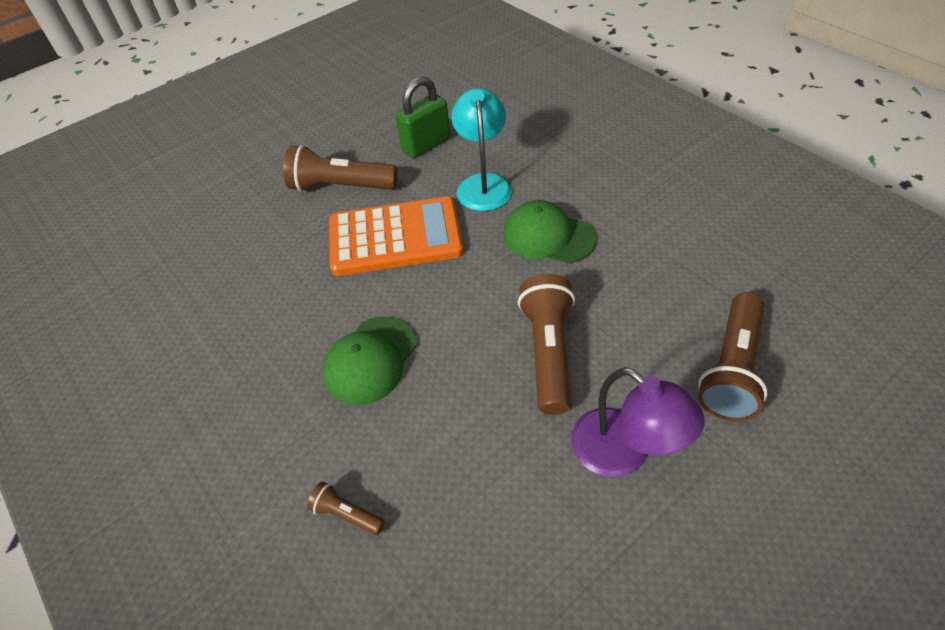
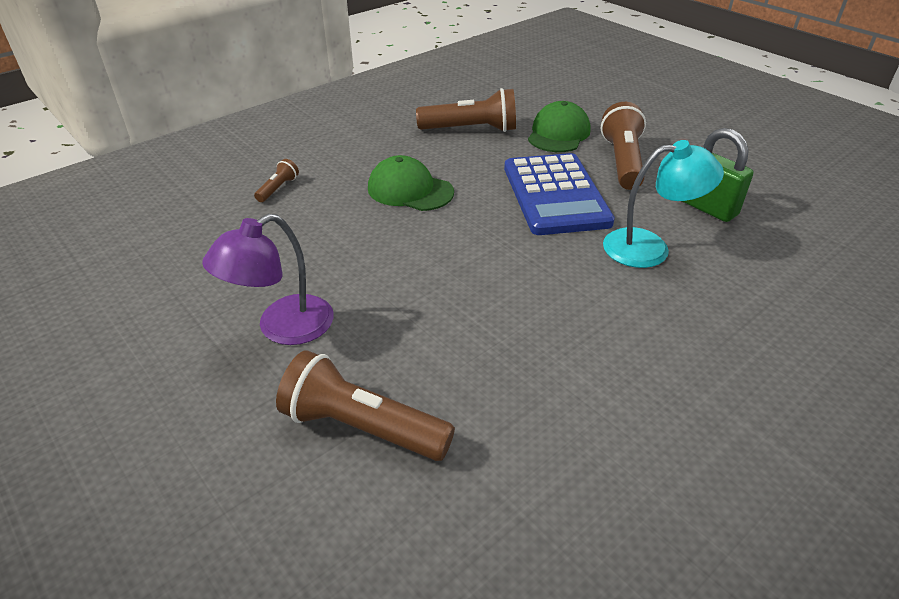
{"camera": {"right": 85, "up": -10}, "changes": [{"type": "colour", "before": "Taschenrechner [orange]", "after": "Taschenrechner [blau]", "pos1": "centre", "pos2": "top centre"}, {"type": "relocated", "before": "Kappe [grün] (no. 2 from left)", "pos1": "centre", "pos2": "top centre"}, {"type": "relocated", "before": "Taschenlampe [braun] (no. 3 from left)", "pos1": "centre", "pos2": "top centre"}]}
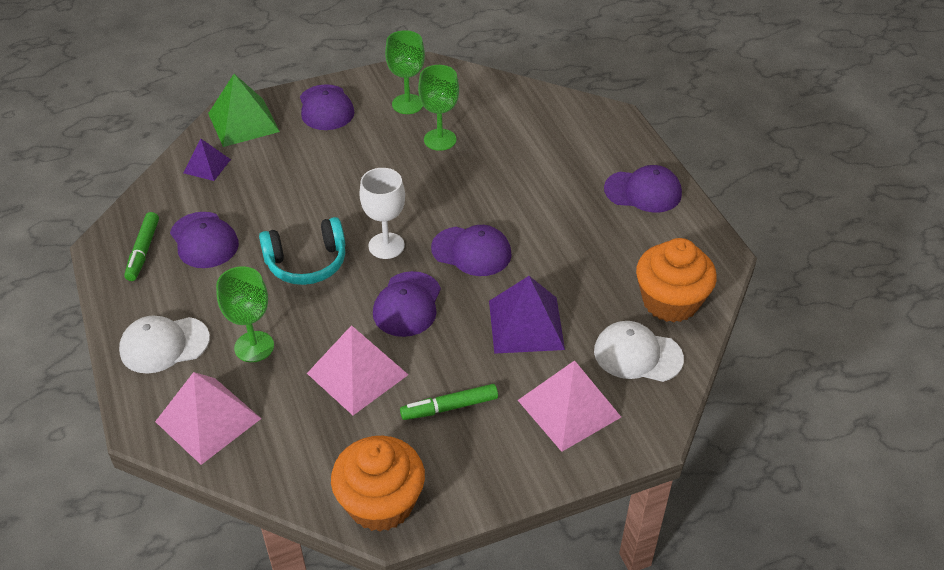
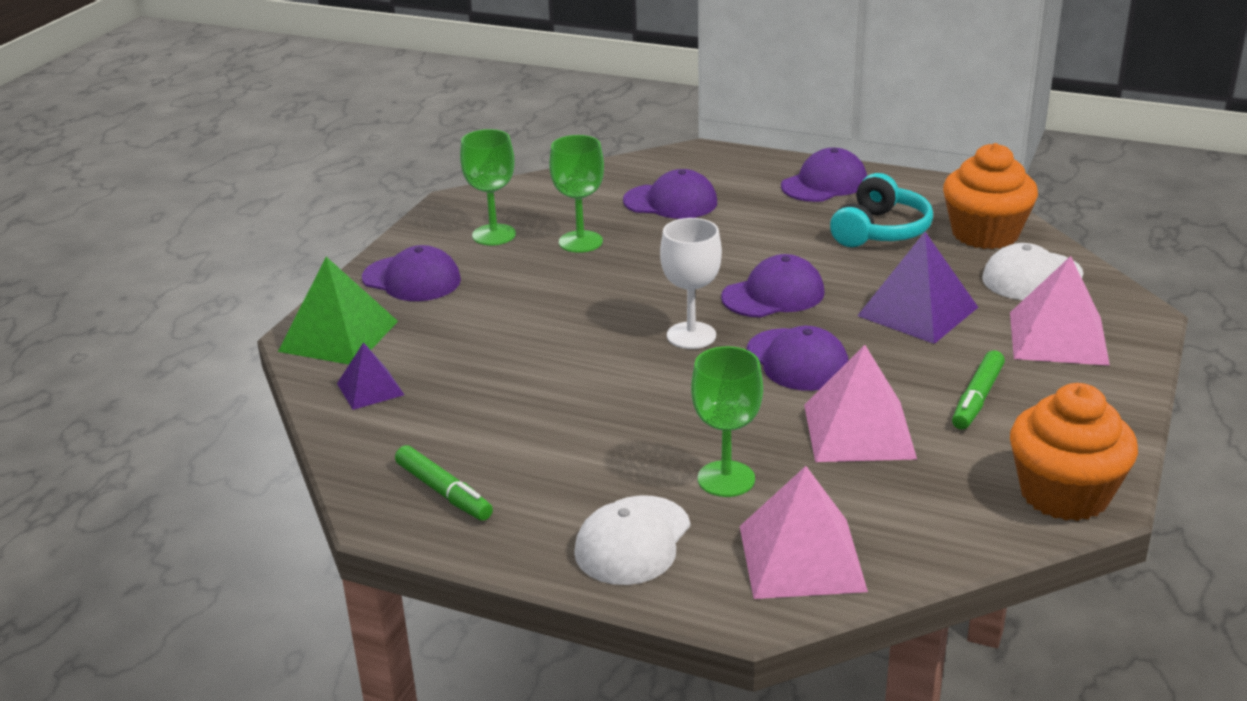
{"camera": {"right": -45, "up": -15}, "changes": [{"type": "relocated", "before": "Kappe [lila] (no. 1 from left in the first image)", "after": "Kappe [lila] (no. 2 from left)", "pos1": "middle left", "pos2": "top centre"}, {"type": "relocated", "before": "Kopfhörer [türkis]", "pos1": "middle left", "pos2": "top right"}]}
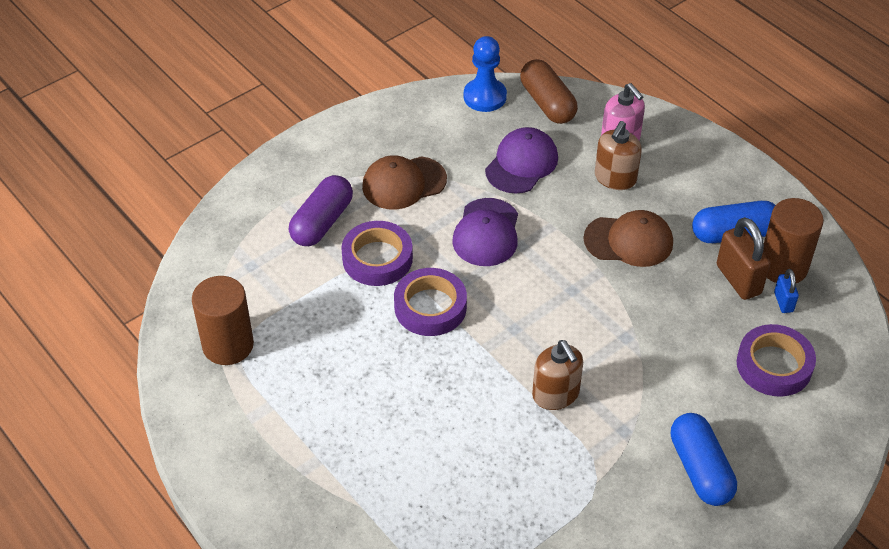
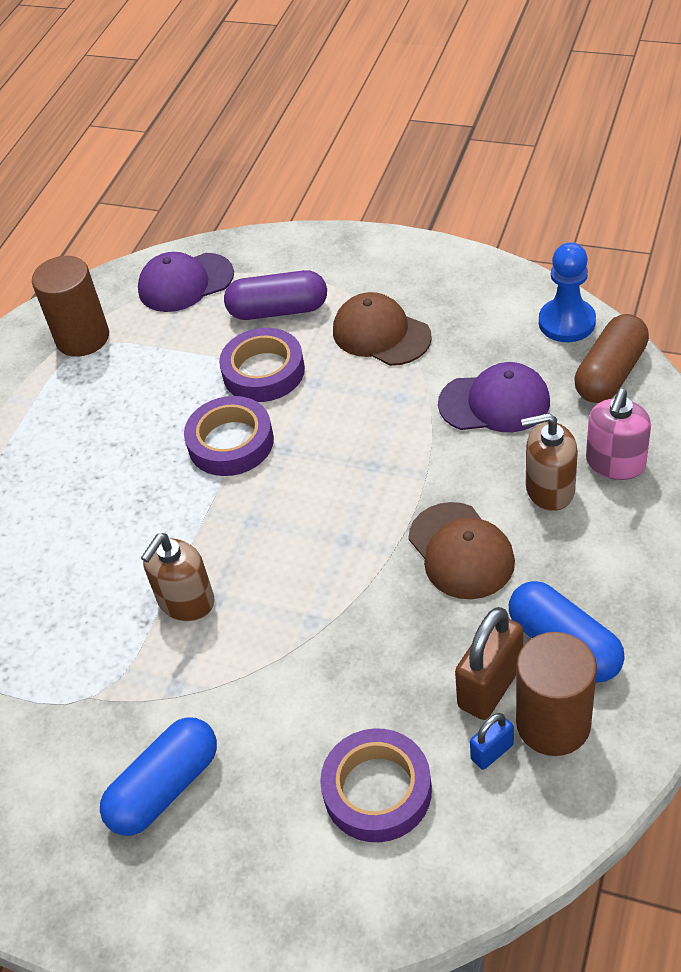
{"camera": {"right": 65, "up": 0}, "changes": [{"type": "relocated", "before": "Kappe [lila] (no. 1 from left)", "pos1": "centre", "pos2": "top left"}]}
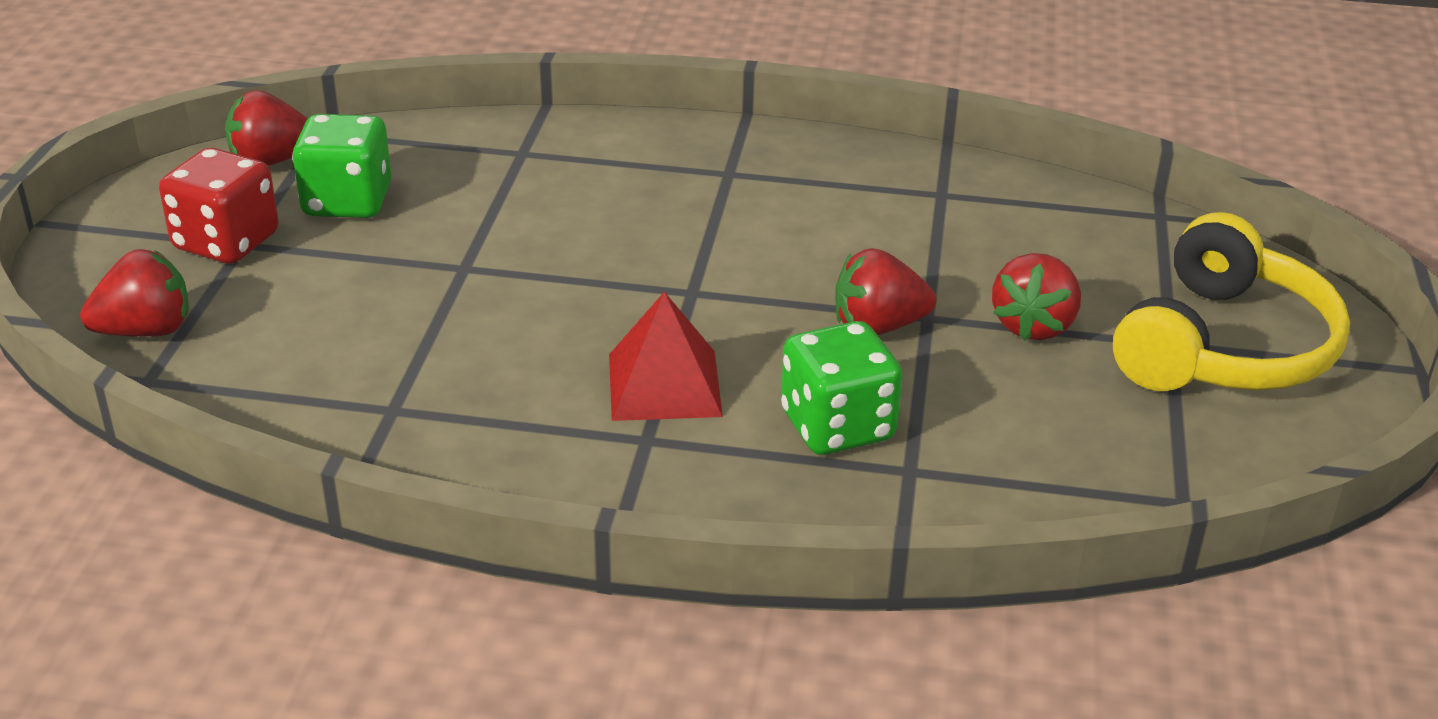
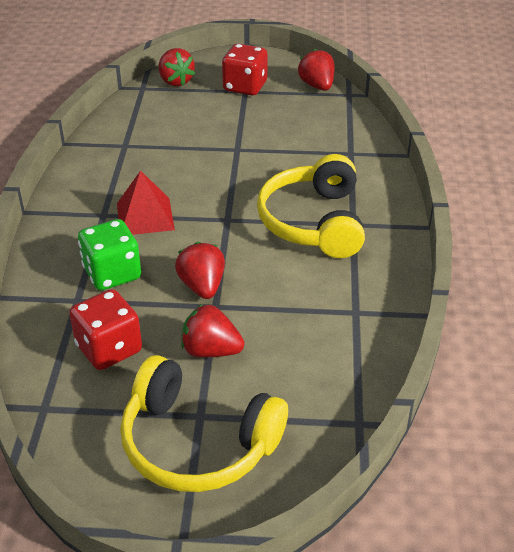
{"camera": {"right": 85, "up": 5}, "changes": [{"type": "missing", "before": "Spielwürfel [grün] (no. 1 from left)", "pos1": "top left"}, {"type": "appeared", "after": "Kopfhörer [gelb] (no. 2 from left)", "pos2": "centre"}, {"type": "appeared", "after": "Spielwürfel [rot] (no. 1 from left)", "pos2": "middle left"}]}
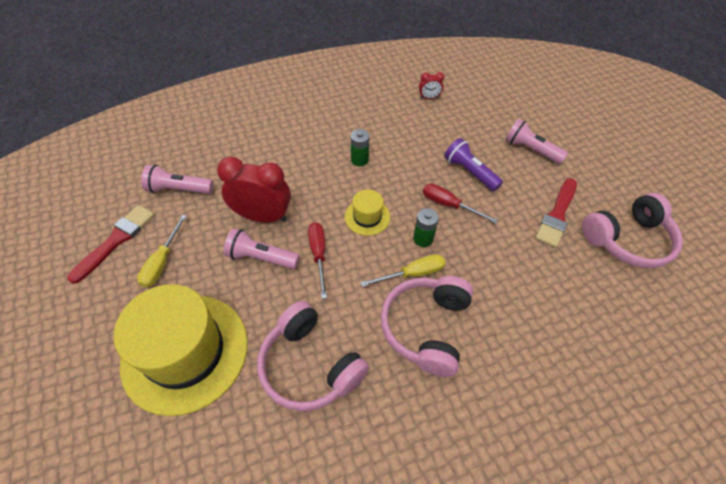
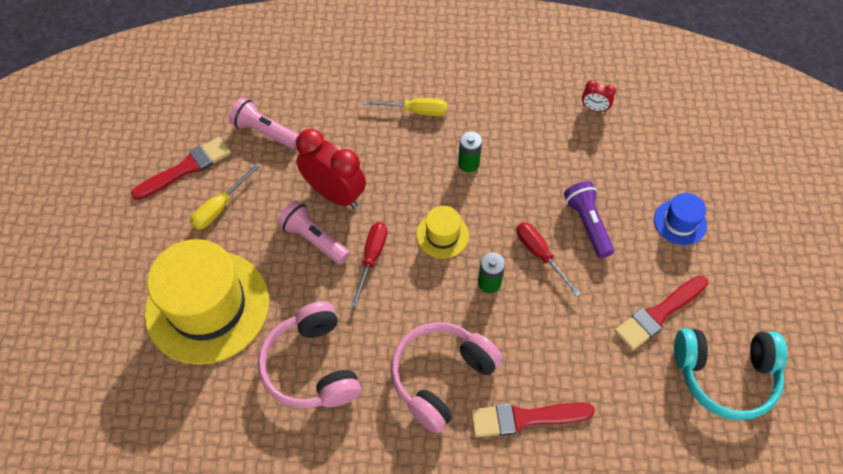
{"camera": {"right": 25, "up": 5}, "changes": [{"type": "exchanged", "before": "Taschenlampe [rosa] (no. 3 from left)", "after": "Hut [blau]", "pos1": "top right", "pos2": "middle right"}, {"type": "colour", "before": "Kopfhörer [rosa] (no. 3 from left)", "after": "Kopfhörer [türkis]", "pos1": "middle right", "pos2": "bottom right"}, {"type": "relocated", "before": "Schraubenzieher [gelb] (no. 2 from left)", "pos1": "centre", "pos2": "top centre"}, {"type": "appeared", "after": "Pinsel [rot] (no. 2 from left)", "pos2": "bottom centre"}]}
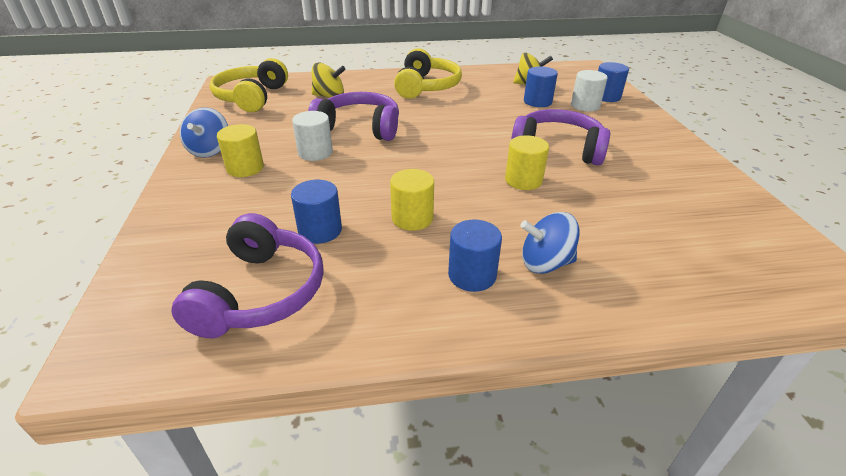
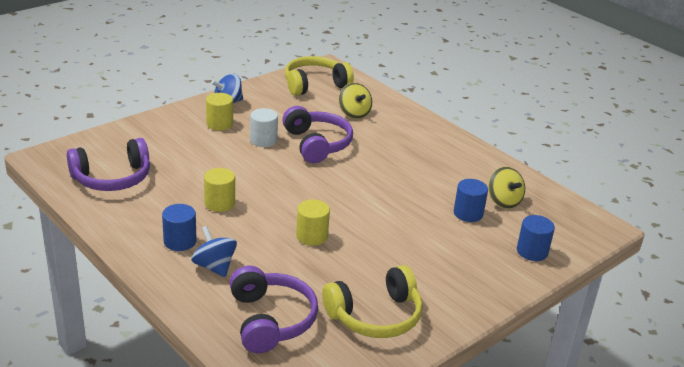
{"camera": {"right": 55, "up": -5}, "changes": [{"type": "relocated", "before": "Kopfhörer [gelb] (no. 2 from left)", "pos1": "top centre", "pos2": "bottom centre"}, {"type": "missing", "before": "Vollzylinder [weiß] (no. 2 from left)", "pos1": "top right"}, {"type": "relocated", "before": "Kopfhörer [lila] (no. 3 from left in the first image)", "after": "Kopfhörer [lila] (no. 2 from left)", "pos1": "top centre", "pos2": "bottom centre"}, {"type": "missing", "before": "Vollzylinder [blau] (no. 1 from left)", "pos1": "centre"}]}
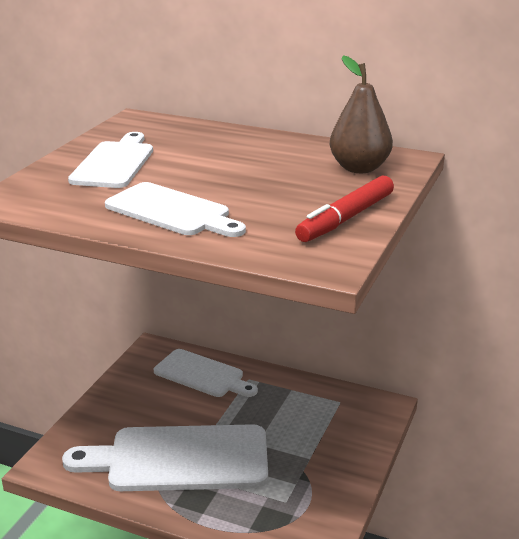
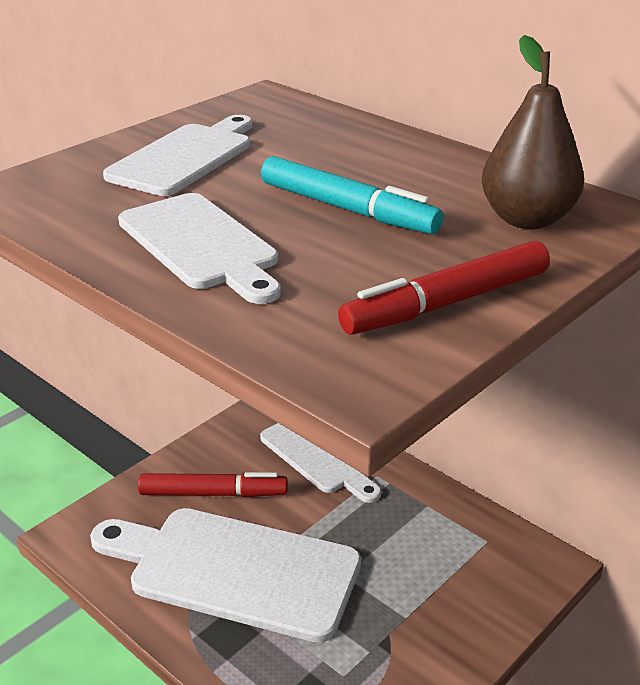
{"camera": {"right": 20, "up": 5}, "changes": [{"type": "appeared", "after": "Filzstift [türkis]", "pos2": "top centre"}, {"type": "appeared", "after": "Filzstift [rot] (no. 1 from left)", "pos2": "bottom left"}]}
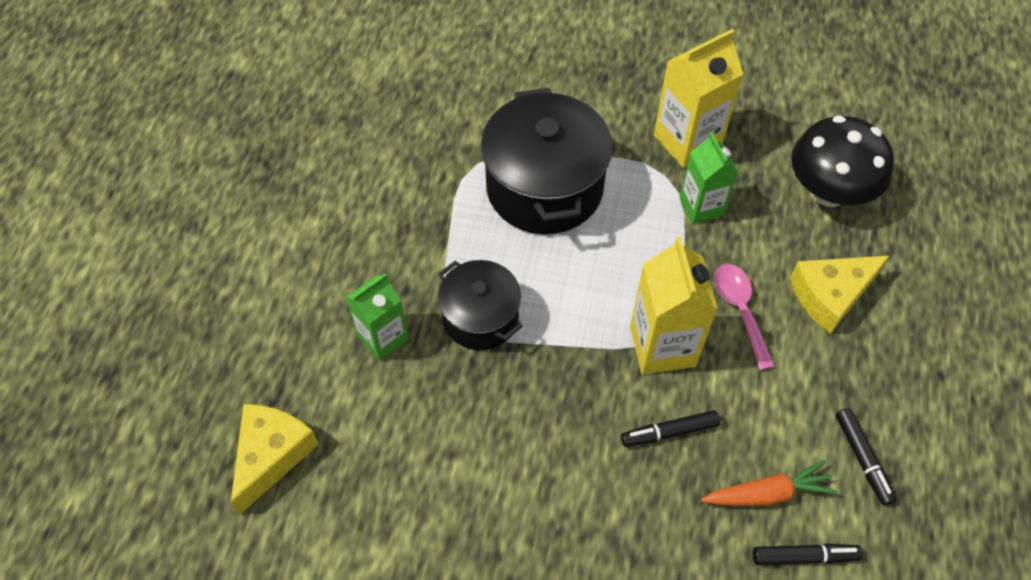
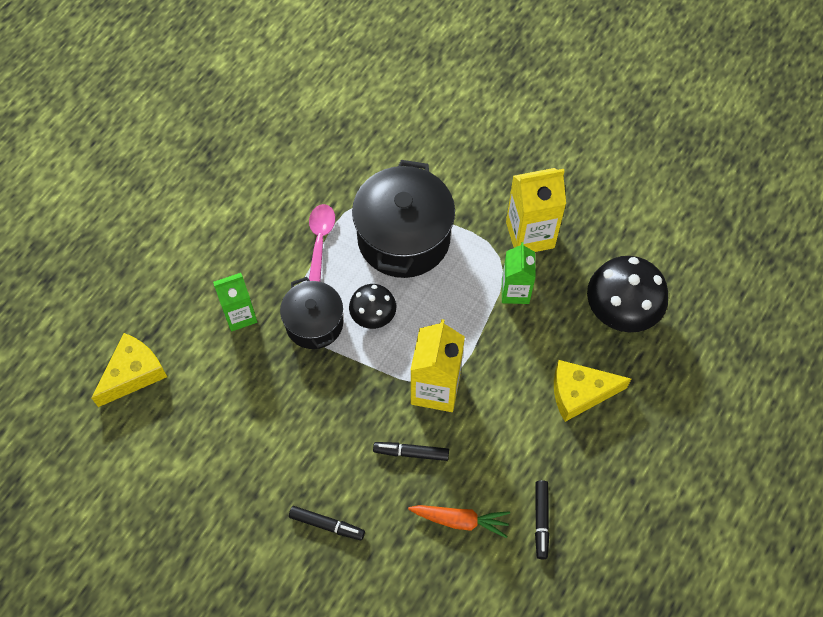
{"camera": {"right": 20, "up": 5}, "changes": [{"type": "relocated", "before": "Löffel [rosa]", "pos1": "middle right", "pos2": "centre"}, {"type": "relocated", "before": "Filzstift [schwarz] (no. 2 from left in the first image)", "after": "Filzstift [schwarz] (no. 1 from left)", "pos1": "bottom right", "pos2": "bottom centre"}, {"type": "appeared", "after": "Pilz [schwarz] (no. 1 from left)", "pos2": "centre"}]}
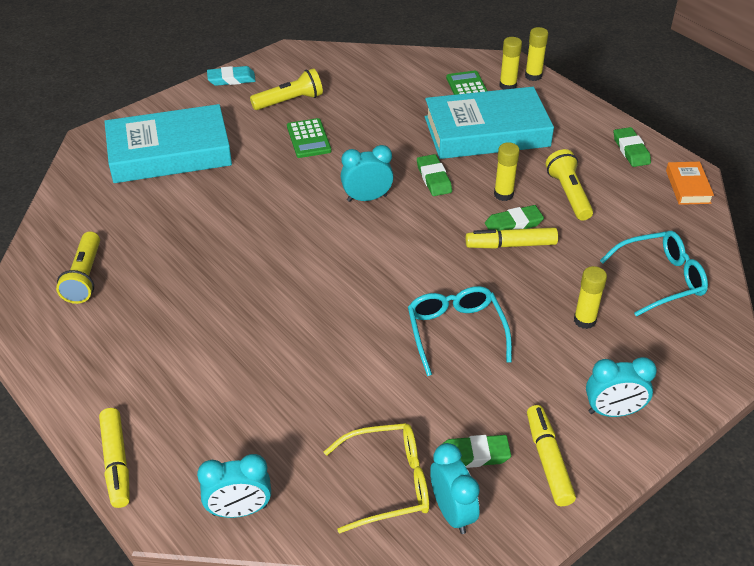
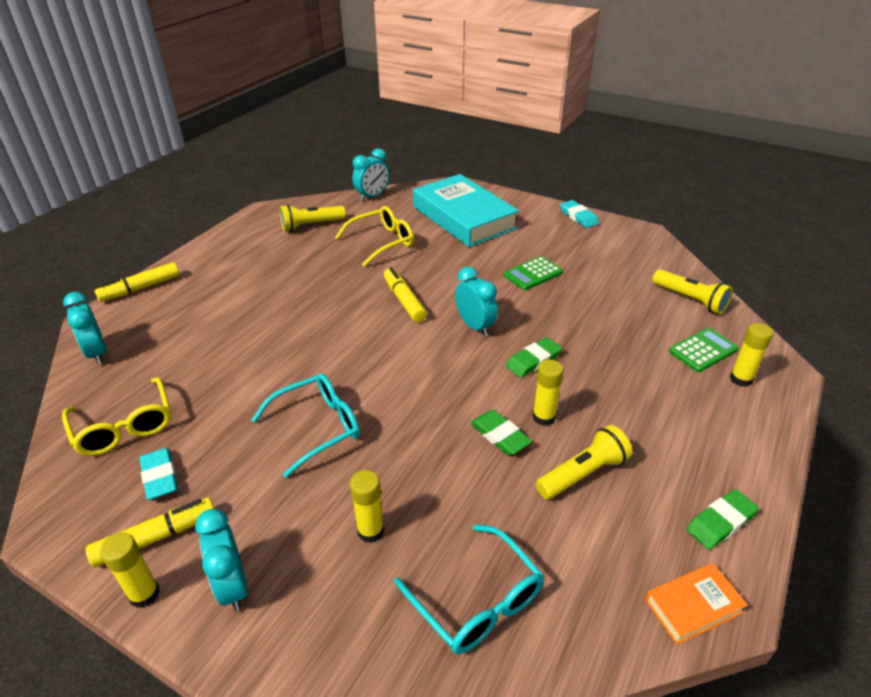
{"camera": {"right": 70, "up": -5}, "changes": [{"type": "relocated", "before": "Klebestift [gelb] (no. 3 from left in the first image)", "after": "Klebestift [gelb] (no. 1 from left)", "pos1": "top right", "pos2": "bottom left"}, {"type": "relocated", "before": "Taschenlampe [gelb] (no. 2 from left in the first image)", "after": "Taschenlampe [gelb] (no. 3 from left)", "pos1": "top centre", "pos2": "middle right"}, {"type": "missing", "before": "Buch [türkis] (no. 2 from left)", "pos1": "top centre"}, {"type": "relocated", "before": "Filzstift [gelb] (no. 2 from left in the first image)", "after": "Filzstift [gelb] (no. 3 from left)", "pos1": "middle right", "pos2": "centre"}, {"type": "colour", "before": "Radiergummi [grün] (no. 2 from left)", "after": "Radiergummi [türkis] (no. 1 from left)", "pos1": "bottom centre", "pos2": "bottom left"}, {"type": "relocated", "before": "Wecker [türkis] (no. 3 from left)", "pos1": "bottom centre", "pos2": "top centre"}, {"type": "appeared", "after": "Brille [gelb] (no. 2 from left)", "pos2": "centre"}]}
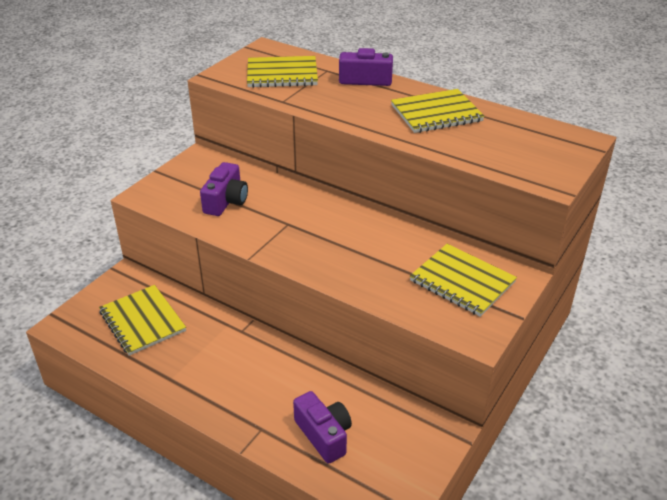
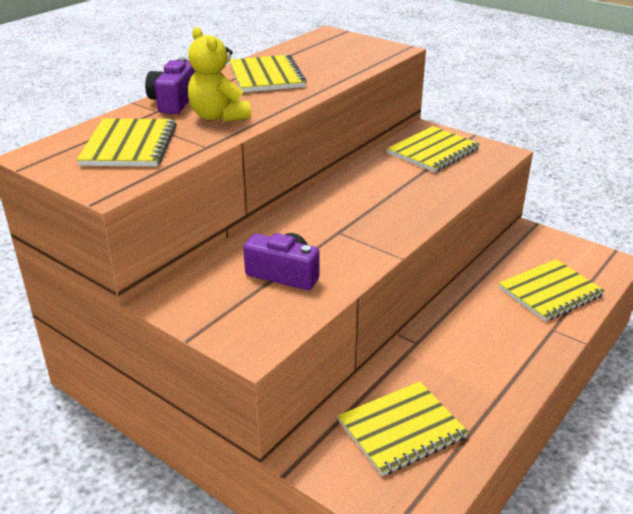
{"camera": {"right": -85, "up": -5}, "changes": [{"type": "exchanged", "before": "Kamera [lila] (no. 2 from left)", "after": "Notizbuch [gelb] (no. 5 from left)", "pos1": "bottom centre", "pos2": "middle right"}, {"type": "appeared", "after": "Teddybär [gelb]", "pos2": "top centre"}]}
